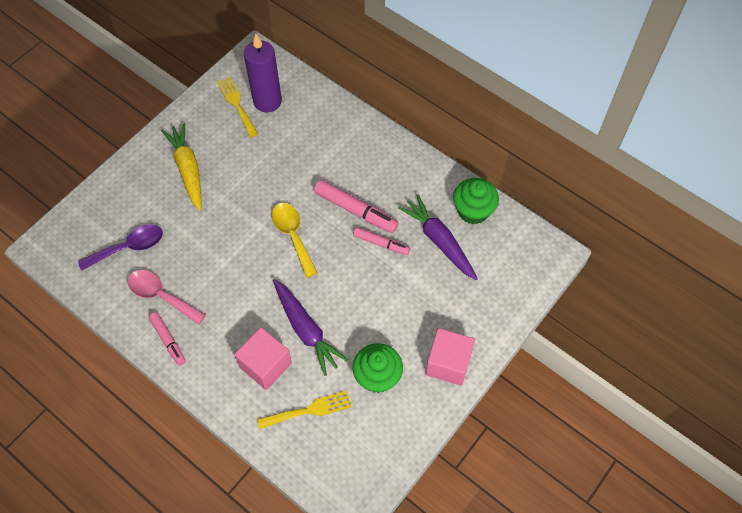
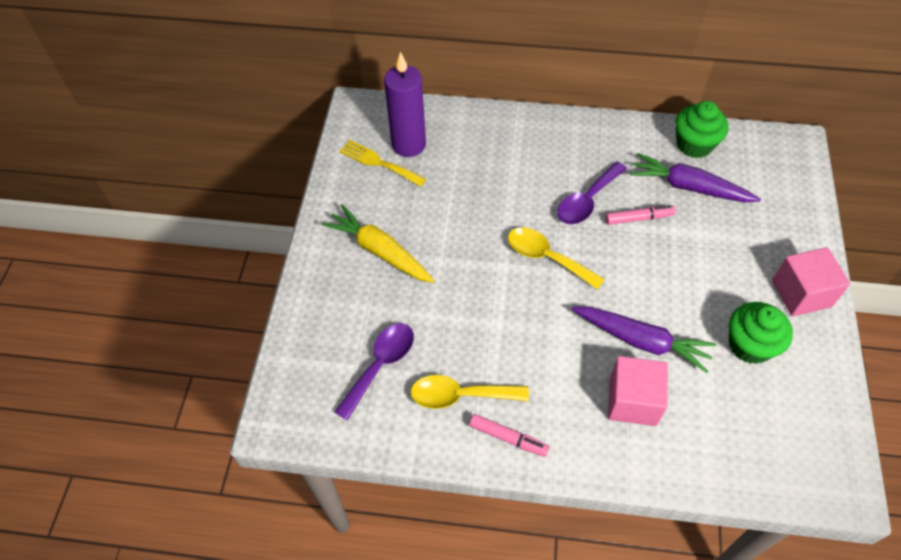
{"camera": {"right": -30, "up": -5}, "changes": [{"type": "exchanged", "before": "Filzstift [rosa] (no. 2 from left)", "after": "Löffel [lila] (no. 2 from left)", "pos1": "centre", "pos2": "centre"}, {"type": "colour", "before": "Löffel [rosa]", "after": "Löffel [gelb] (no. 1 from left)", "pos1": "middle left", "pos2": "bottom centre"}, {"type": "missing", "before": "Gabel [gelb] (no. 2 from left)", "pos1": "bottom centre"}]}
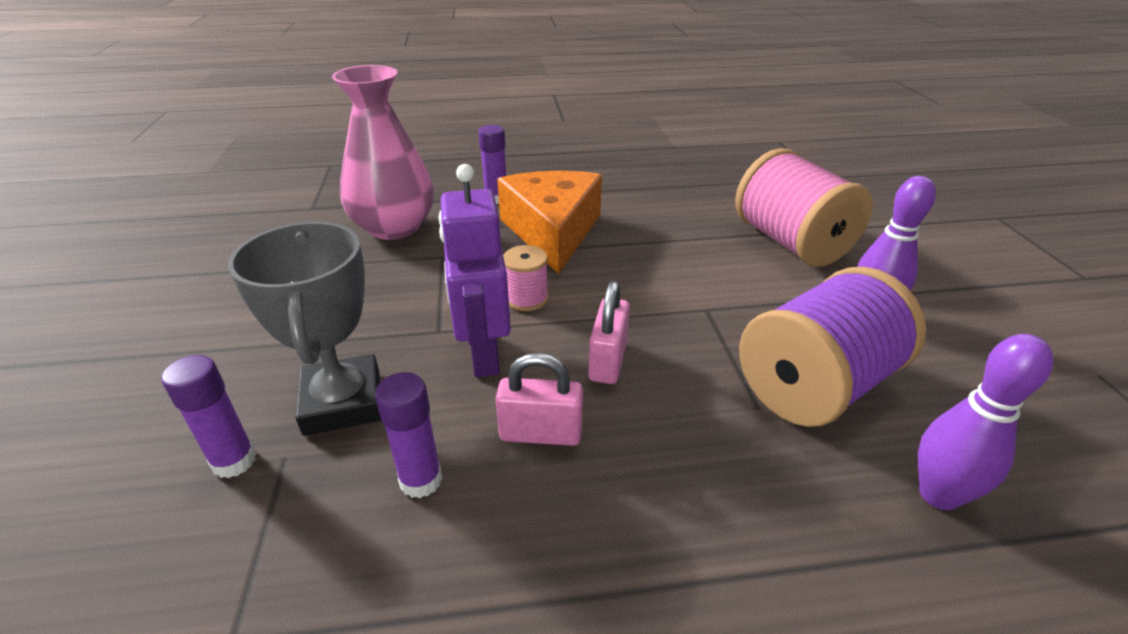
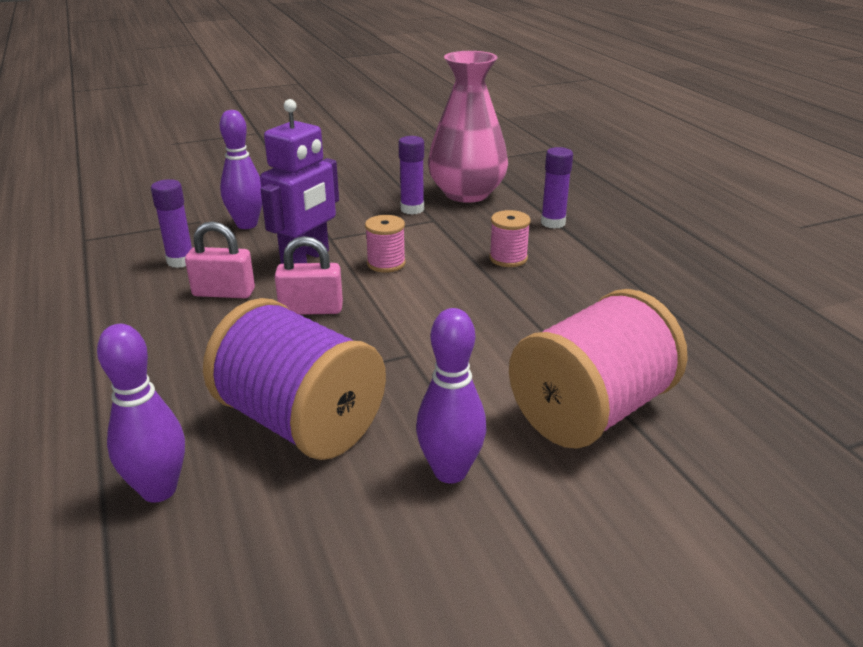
{"camera": {"right": 75, "up": -5}, "changes": [{"type": "spun", "before": "Roboter [lila]", "pos1": "centre", "pos2": "top centre", "turn": 150}, {"type": "exchanged", "before": "Käse [orange]", "after": "Garnrolle [rosa] (no. 2 from left)", "pos1": "centre", "pos2": "centre"}, {"type": "exchanged", "before": "Pokal [grau]", "after": "Bowlingkegel [lila] (no. 2 from left)", "pos1": "middle left", "pos2": "top left"}, {"type": "spun", "before": "Vorhängeschloss [rosa] (no. 1 from left)", "pos1": "centre", "pos2": "middle left", "turn": -75}, {"type": "relocated", "before": "Klebestift [lila] (no. 1 from left in the first image)", "after": "Klebestift [lila] (no. 2 from left)", "pos1": "middle left", "pos2": "top centre"}]}
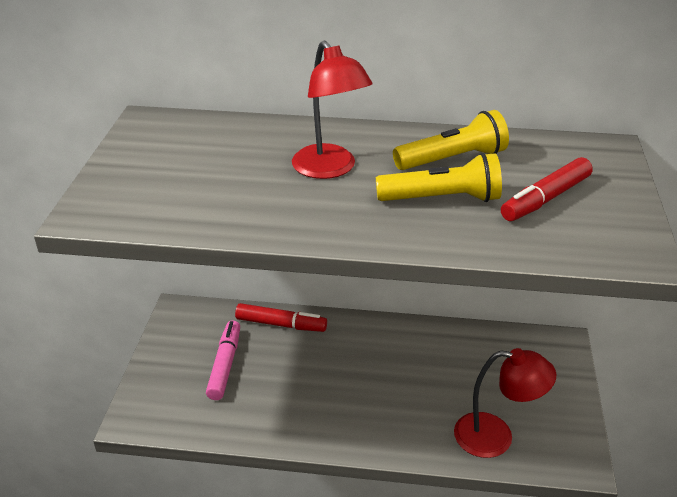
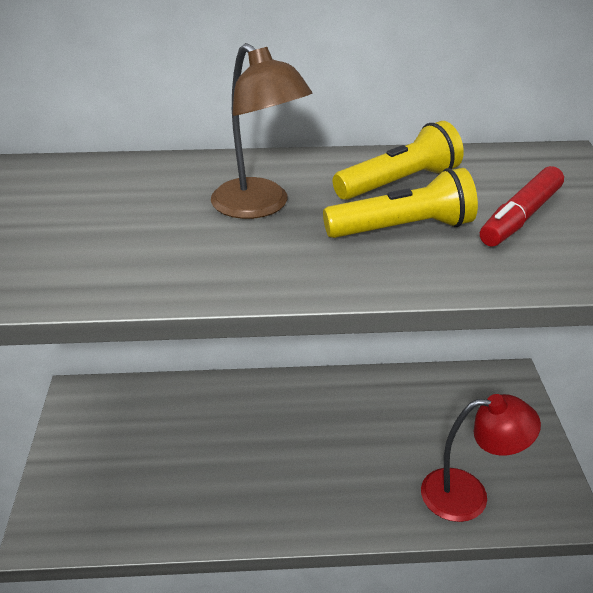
{"camera": {"right": -10, "up": 0}, "changes": [{"type": "colour", "before": "Lampe [rot] (no. 1 from left)", "after": "Lampe [braun]", "pos1": "top centre", "pos2": "top centre"}, {"type": "missing", "before": "Filzstift [rot] (no. 1 from left)", "pos1": "centre"}, {"type": "missing", "before": "Filzstift [rosa]", "pos1": "bottom left"}]}
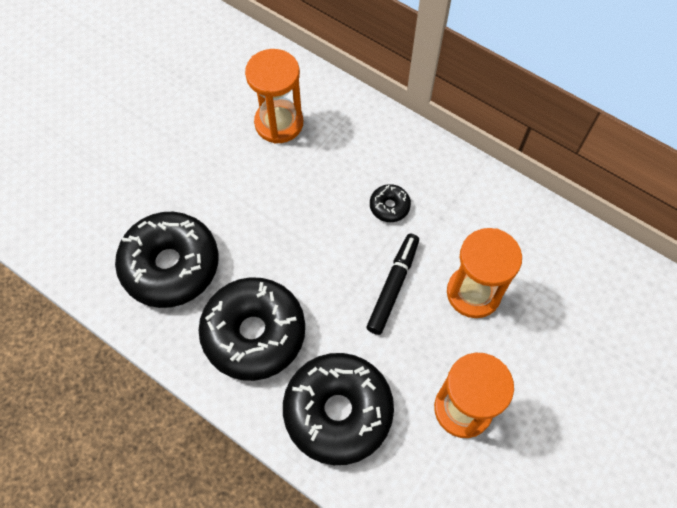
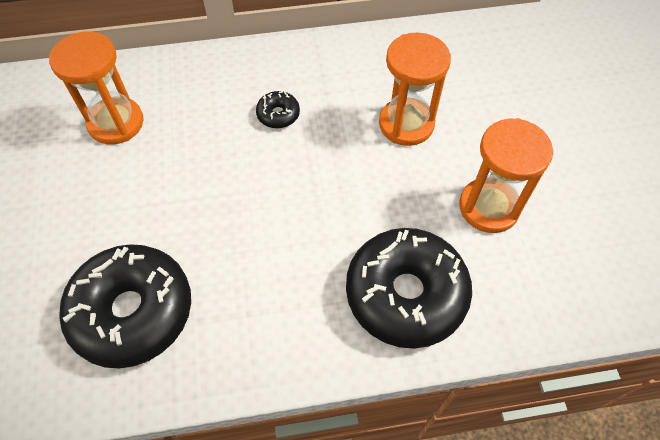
{"camera": {"right": -45, "up": -5}, "changes": [{"type": "missing", "before": "Filzstift [schwarz]", "pos1": "centre"}, {"type": "missing", "before": "Donut [schwarz] (no. 2 from left)", "pos1": "centre"}]}
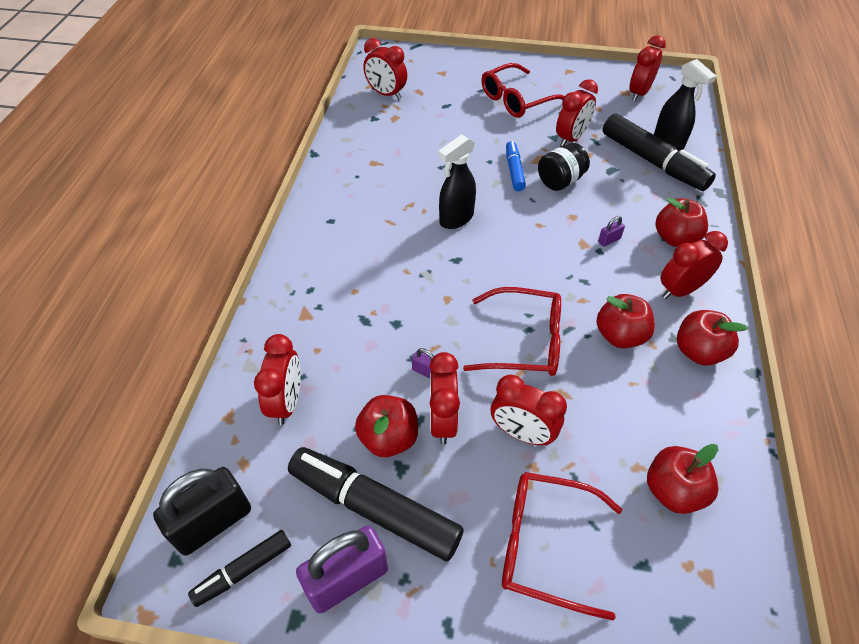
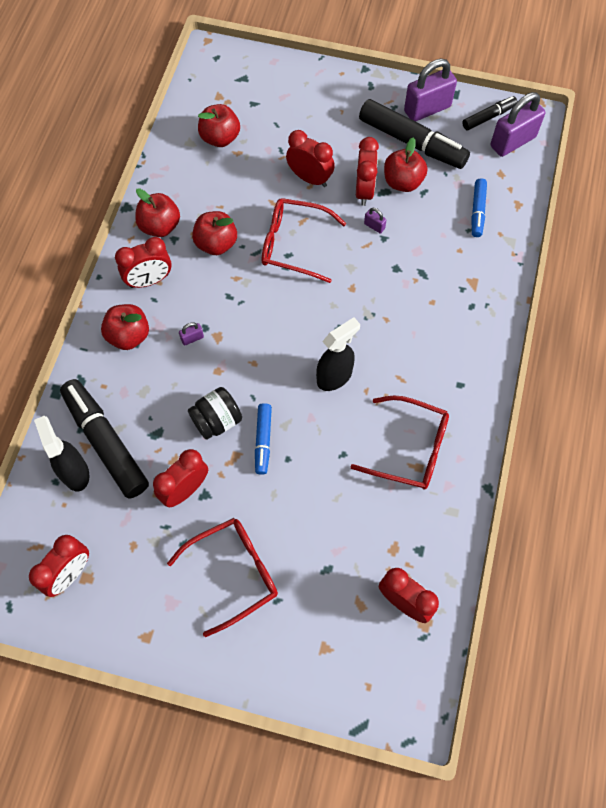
{"camera": {"right": -175, "up": 15}, "changes": [{"type": "exchanged", "before": "Wecker [rot] (no. 1 from left)", "after": "Filzstift [blau] (no. 2 from left)", "pos1": "middle left", "pos2": "top right"}, {"type": "colour", "before": "Vorhängeschloss [schwarz]", "after": "Vorhängeschloss [lila] (no. 4 from left)", "pos1": "bottom left", "pos2": "top right"}, {"type": "relocated", "before": "Brille [rot] (no. 3 from left)", "pos1": "bottom centre", "pos2": "centre"}]}
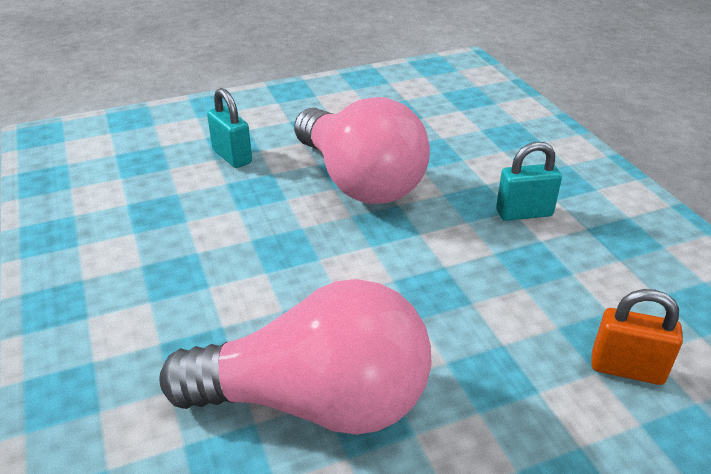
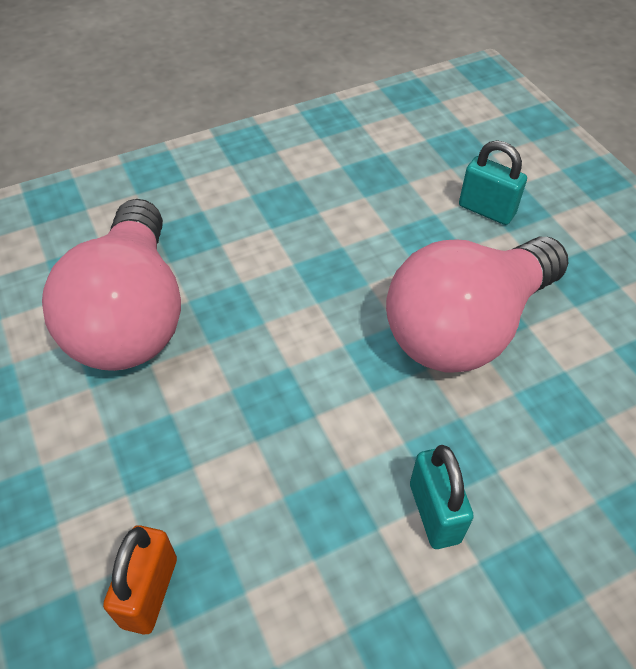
{"camera": {"right": 85, "up": 15}, "changes": [{"type": "spun", "before": "Vorhängeschloss [türkis] (no. 1 from left in the first image)", "pos1": "top left", "pos2": "top right", "turn": 75}]}
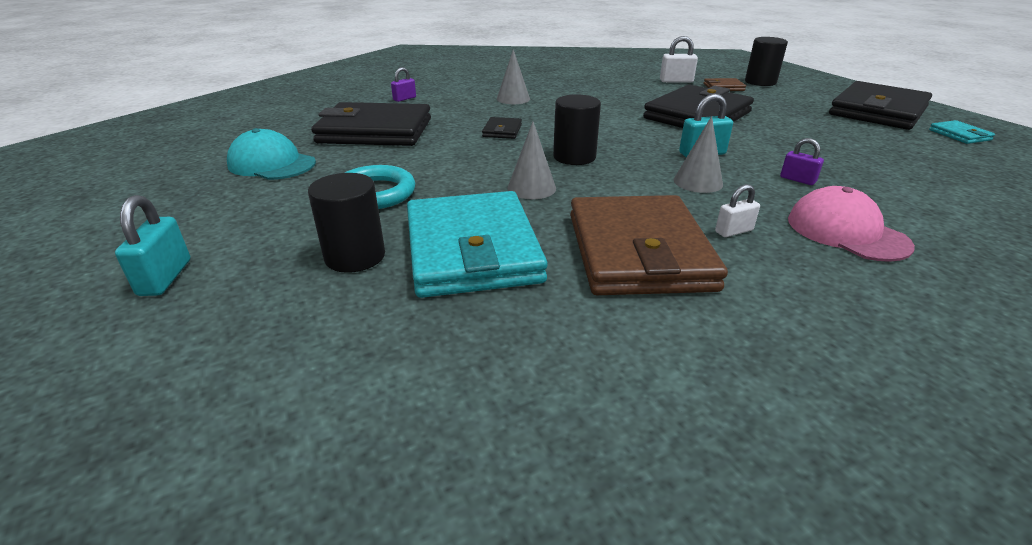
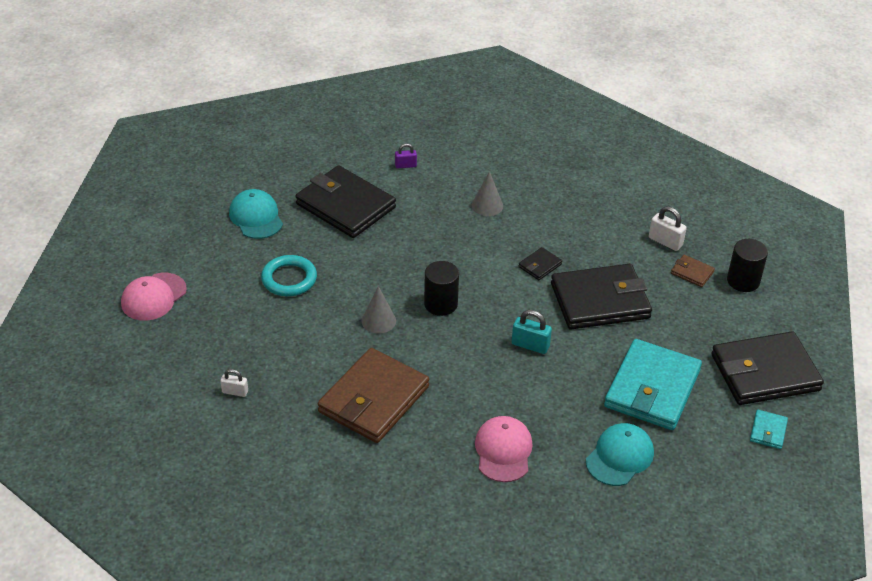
{"camera": {"right": 35, "up": 10}, "changes": [{"type": "missing", "before": "Kegel [grau] (no. 3 from left)", "pos1": "top right"}, {"type": "relocated", "before": "Geldbörse [schwarz] (no. 2 from left)", "pos1": "top centre", "pos2": "centre"}, {"type": "missing", "before": "Vorhängeschloss [lila] (no. 2 from left)", "pos1": "top right"}, {"type": "missing", "before": "Vollzylinder [schwarz] (no. 1 from left)", "pos1": "centre"}, {"type": "relocated", "before": "Vorhängeschloss [weiß] (no. 2 from left in the first image)", "after": "Vorhängeschloss [weiß] (no. 1 from left)", "pos1": "middle right", "pos2": "middle left"}, {"type": "relocated", "before": "Geldbörse [türkis] (no. 1 from left)", "pos1": "centre", "pos2": "middle right"}, {"type": "exchanged", "before": "Vorhängeschloss [türkis] (no. 1 from left)", "after": "Kappe [rosa] (no. 1 from left)", "pos1": "middle left", "pos2": "middle left"}, {"type": "appeared", "after": "Kappe [türkis] (no. 2 from left)", "pos2": "bottom right"}]}
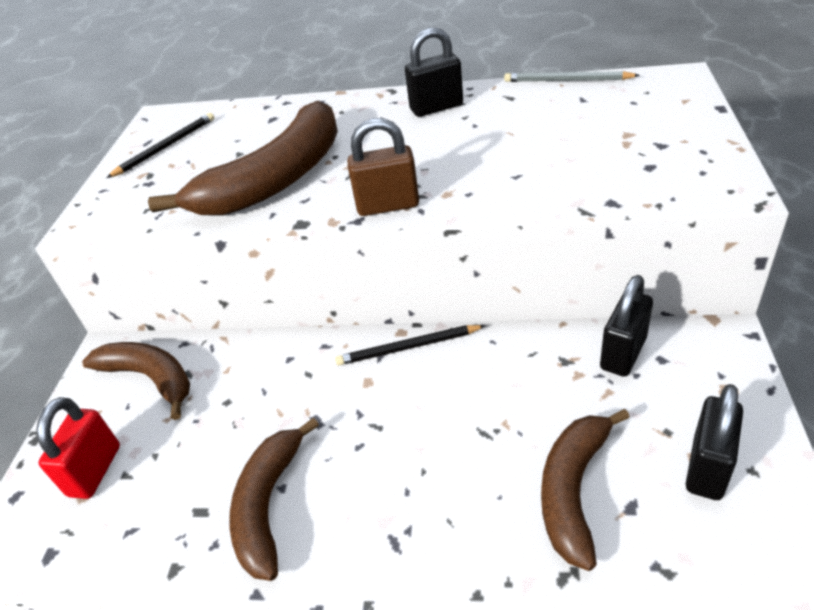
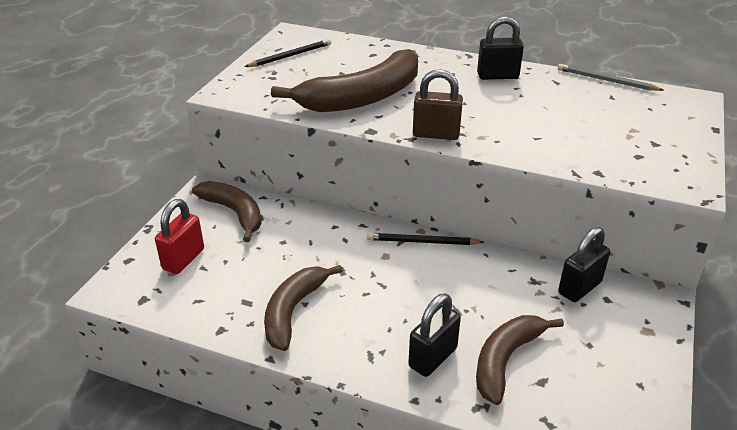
{"camera": {"right": 10, "up": -5}, "changes": [{"type": "relocated", "before": "Vorhängeschloss [schwarz] (no. 3 from left in the first image)", "after": "Vorhängeschloss [schwarz] (no. 1 from left)", "pos1": "bottom right", "pos2": "bottom centre"}]}
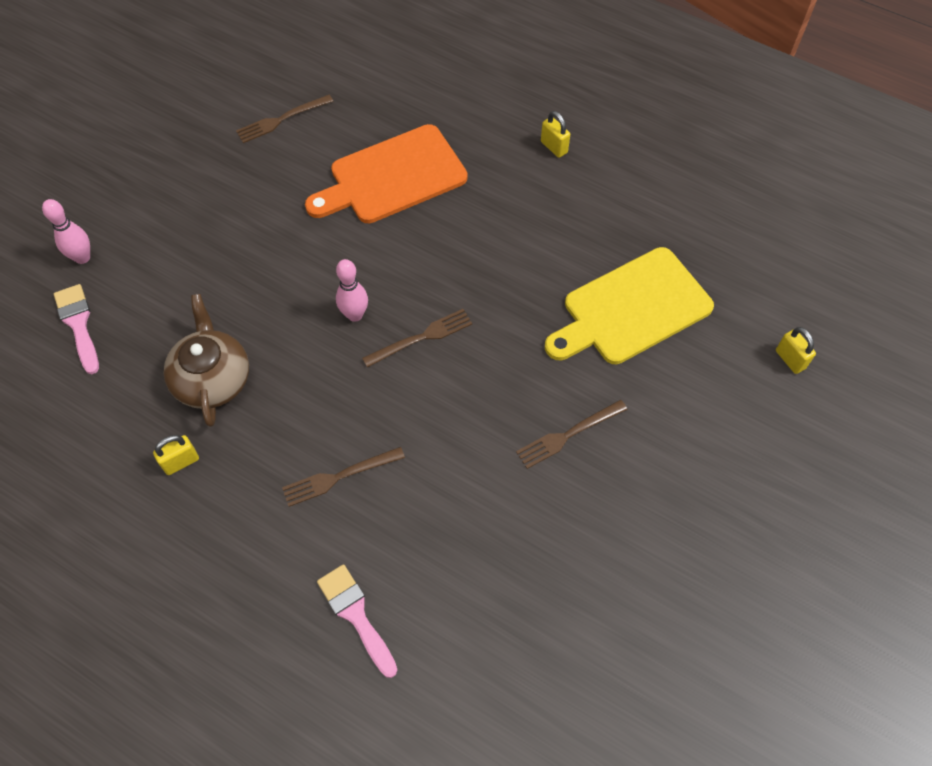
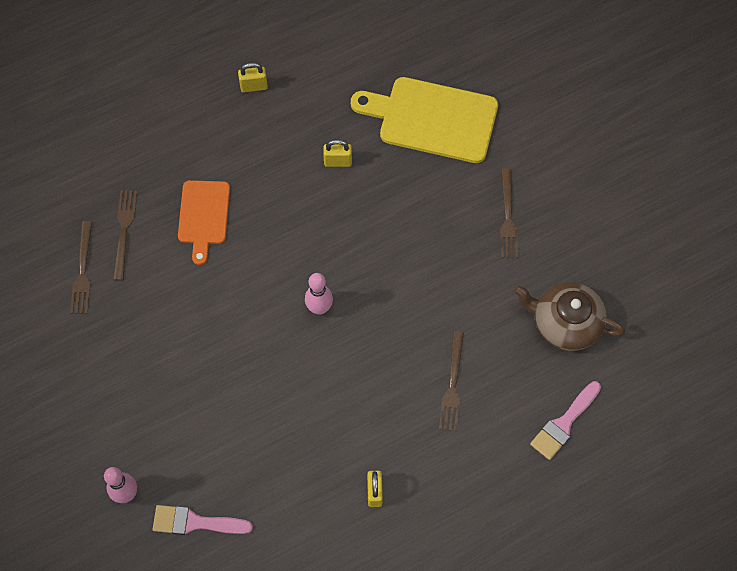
{"camera": {"right": -60, "up": 5}, "changes": [{"type": "size", "before": "Schneidebrett [orange]", "pos1": "top centre", "pos2": "middle left", "scale": 0.61}, {"type": "spun", "before": "Schneidebrett [gelb]", "pos1": "middle right", "pos2": "top centre", "turn": 105}, {"type": "relocated", "before": "Teekanne [braun]", "pos1": "middle left", "pos2": "middle right"}, {"type": "relocated", "before": "Gabel [braun] (no. 3 from left in the first image)", "after": "Gabel [braun] (no. 2 from left)", "pos1": "centre", "pos2": "middle left"}, {"type": "relocated", "before": "Vorhängeschloss [gelb] (no. 3 from left in the first image)", "after": "Vorhängeschloss [gelb] (no. 2 from left)", "pos1": "middle right", "pos2": "top centre"}, {"type": "spun", "before": "Pinsel [rosa] (no. 2 from left)", "pos1": "bottom centre", "pos2": "bottom right", "turn": -45}]}
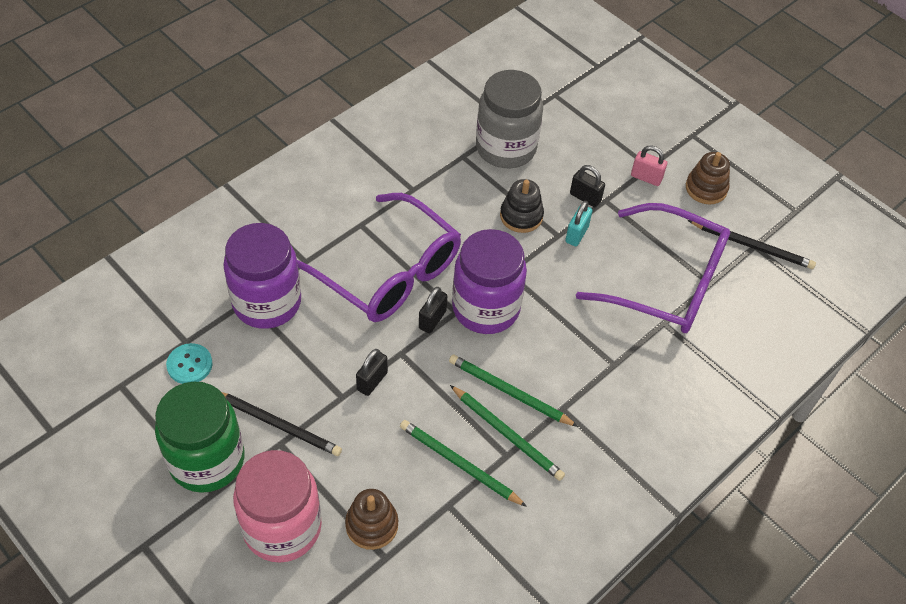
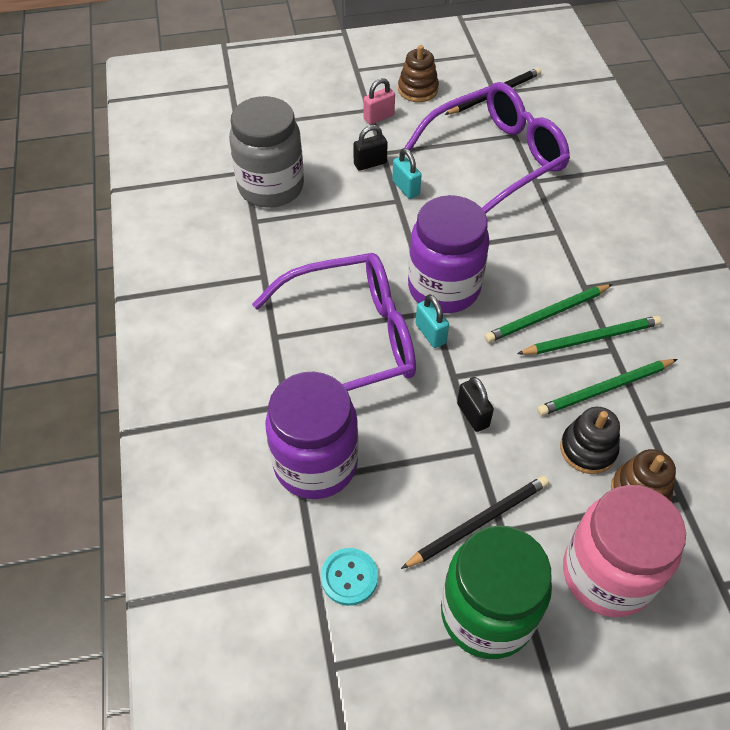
{"camera": {"right": -55, "up": 0}, "changes": [{"type": "relocated", "before": "Stapelspielzeug [schwarz]", "pos1": "centre", "pos2": "middle right"}, {"type": "colour", "before": "Vorhängeschloss [schwarz] (no. 2 from left)", "after": "Vorhängeschloss [türkis] (no. 2 from left)", "pos1": "centre", "pos2": "centre"}]}
